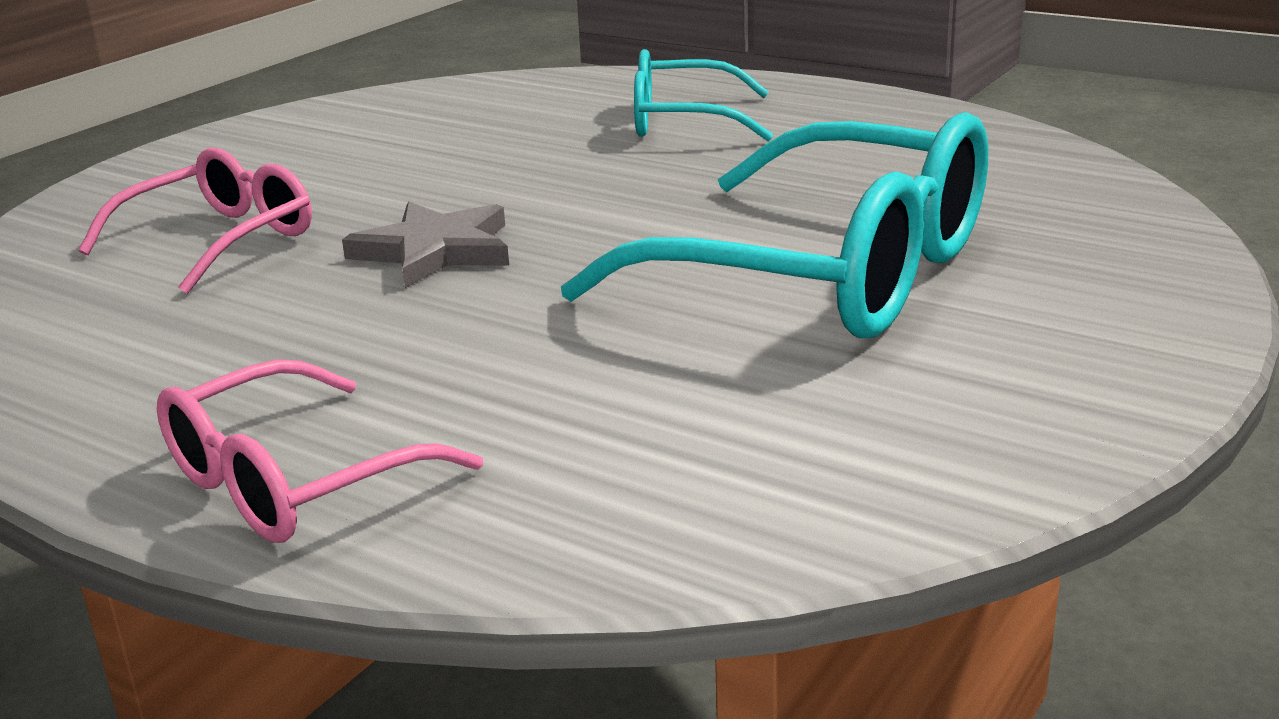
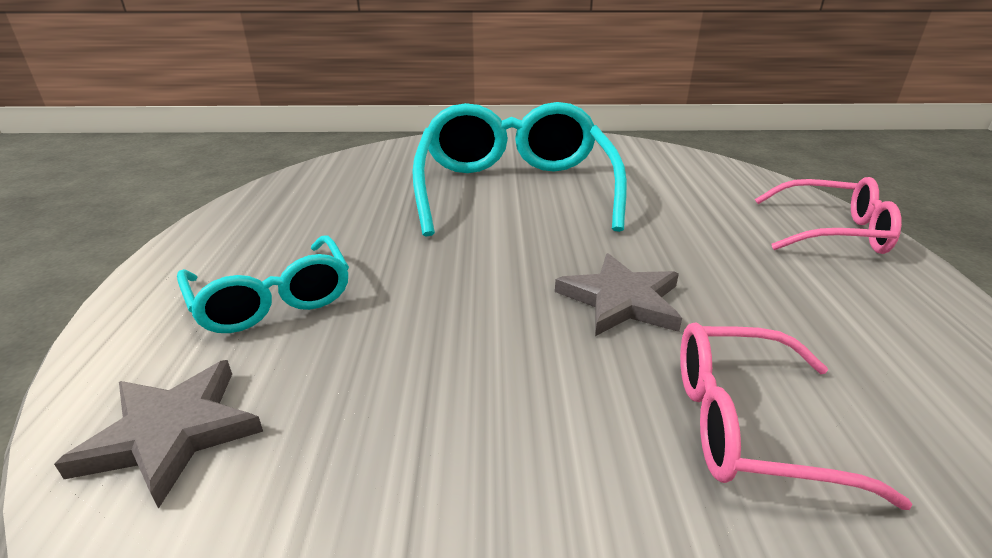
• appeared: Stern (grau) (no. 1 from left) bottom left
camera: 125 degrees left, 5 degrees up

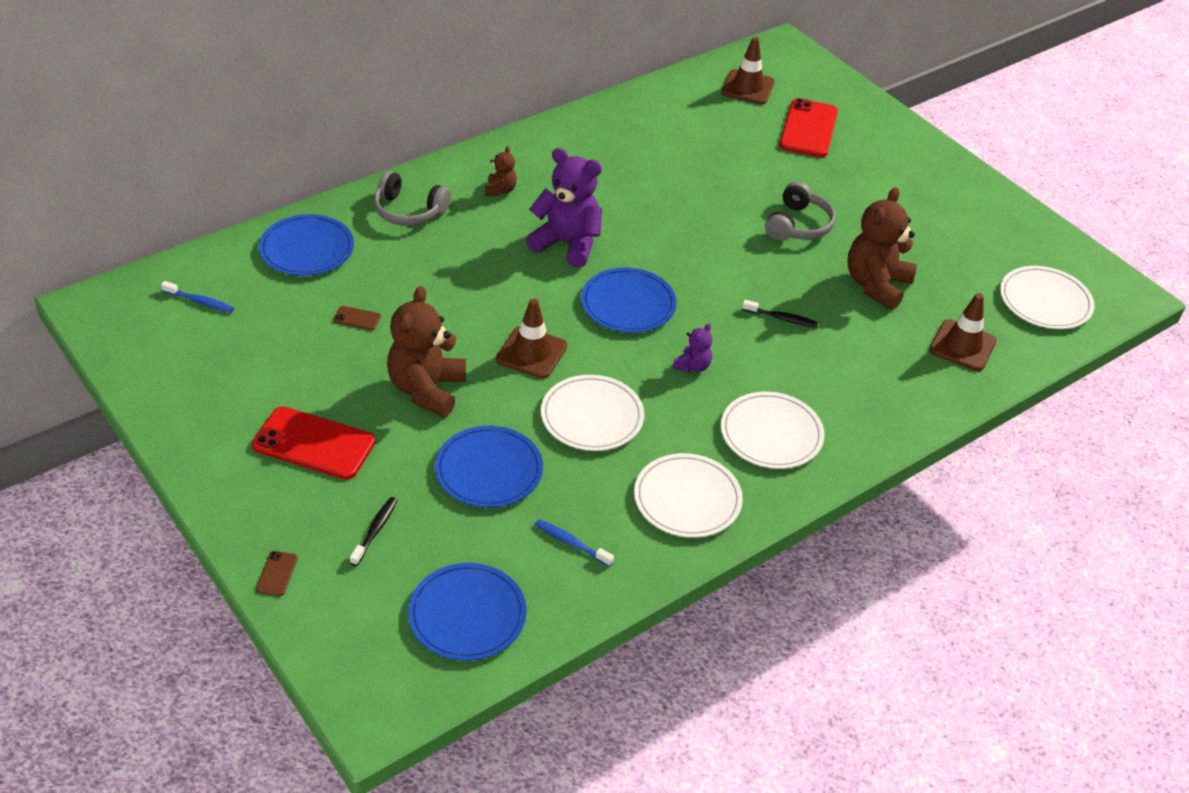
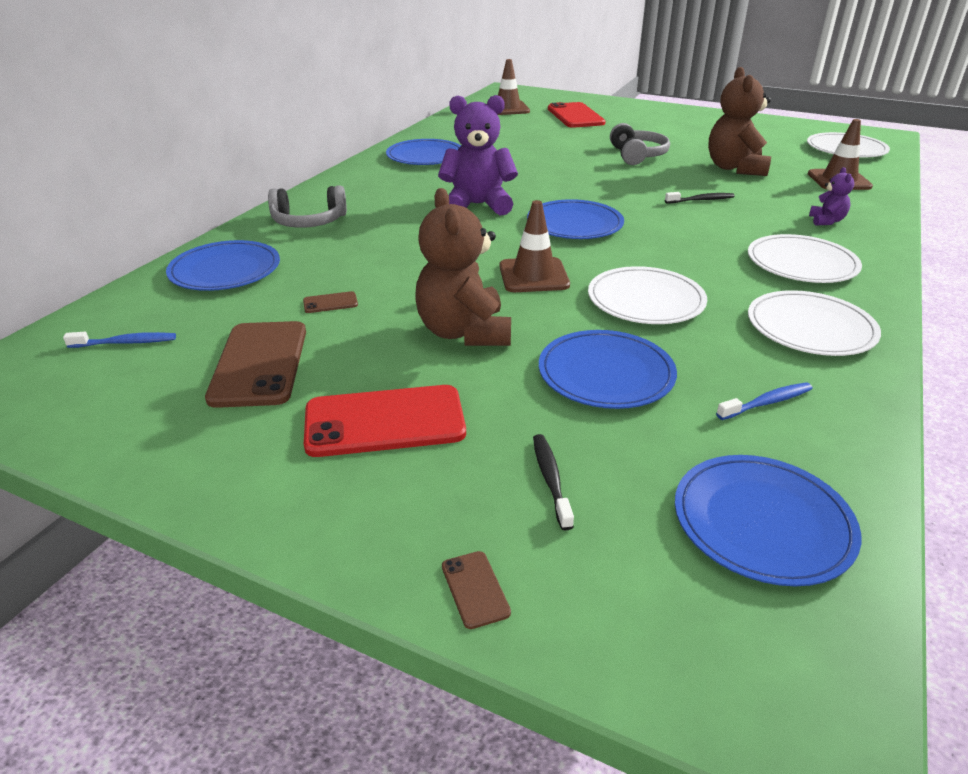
• appeared: Handy (braun) (no. 1 from left) middle left
• appeared: Teller (blau) (no. 2 from left) top centre
• spun: Zahnbürste (blau) (no. 2 from left) bottom centre = middle right 150 degrees clockwise
• relocated: Teddybär (lila) (no. 2 from left) centre to top right
• missing: Teddybär (braun) (no. 2 from left) top centre
camera: 25 degrees left, 10 degrees down

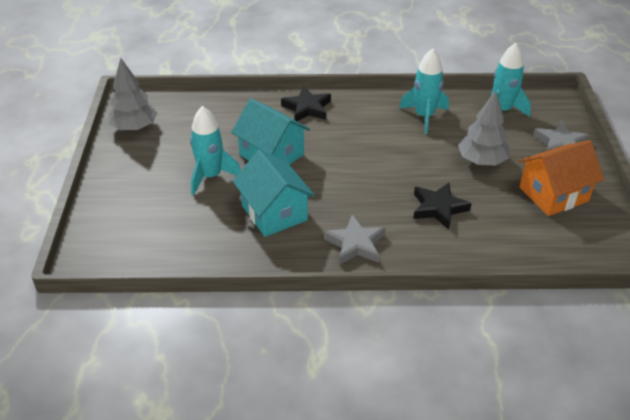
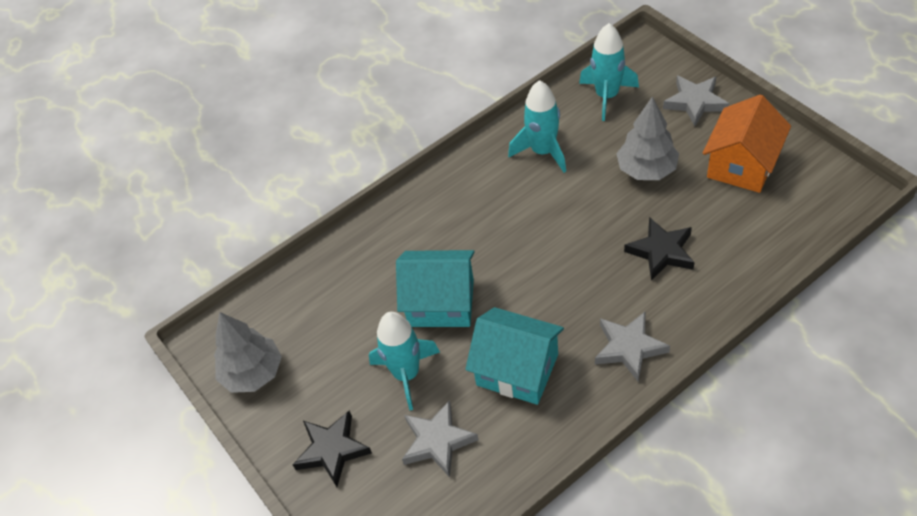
• relocated: Stern (schwarz) (no. 1 from left) top centre to bottom centre
• appeared: Stern (grau) (no. 1 from left) bottom centre
camera: 30 degrees left, 10 degrees up

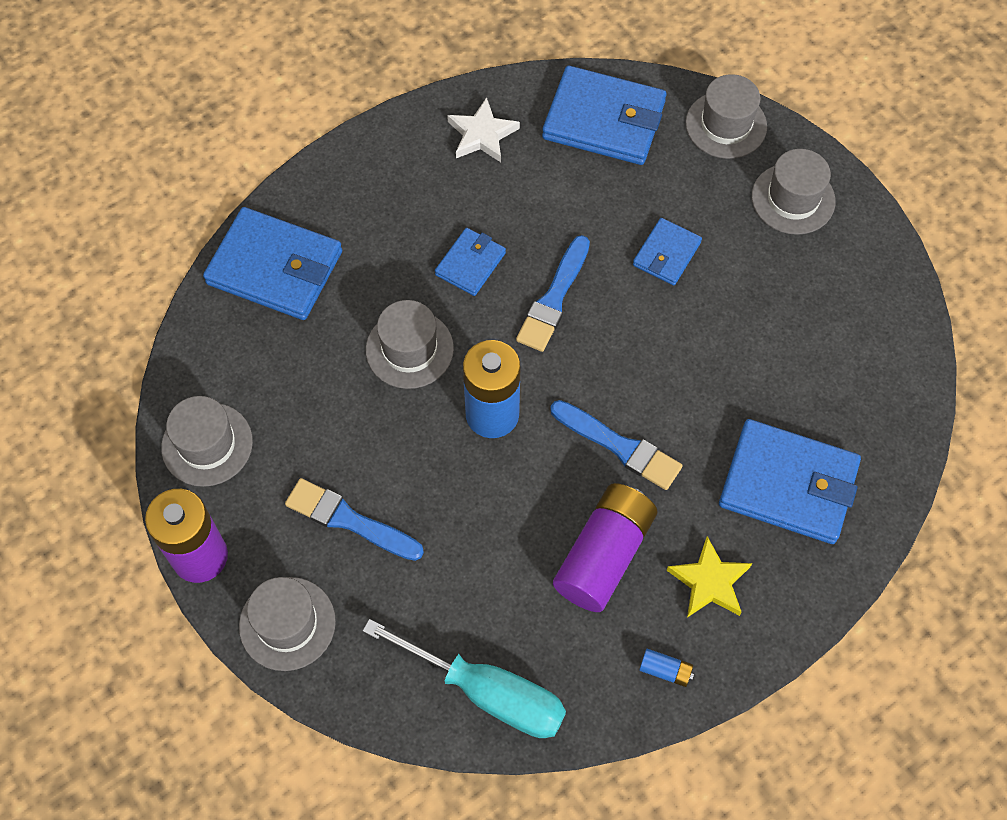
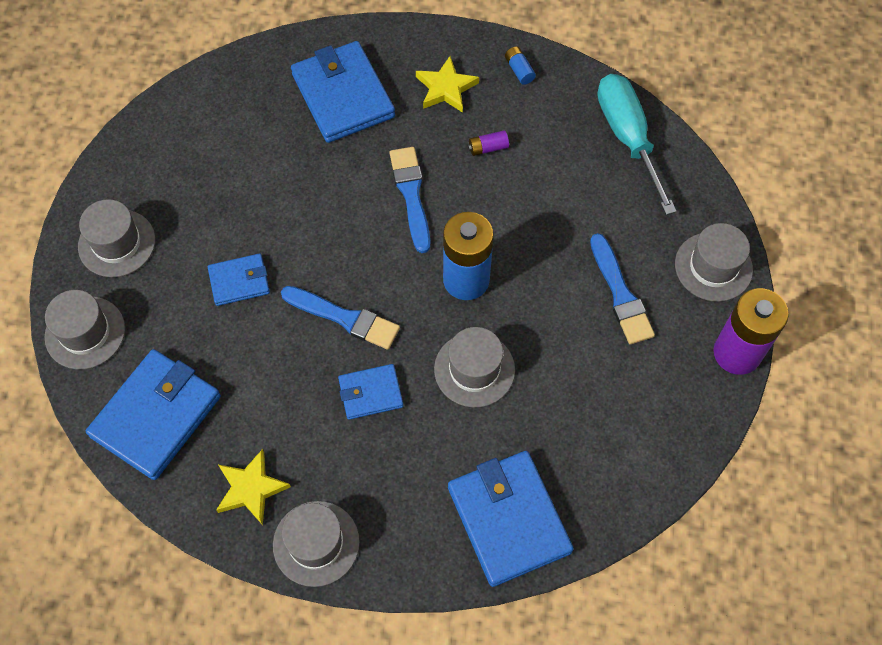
• spun: Geldbörse (blau) (no. 3 from left in the first image) top centre = middle left 60 degrees clockwise
• colour: Stern (weiß) top centre to Stern (gelb) (no. 1 from left) bottom left
• relocated: Hut (grau) (no. 1 from left in the first image) middle left to Hut (grau) (no. 3 from left) bottom centre
• spun: Pinsel (blau) (no. 2 from left in the first image) centre = centre 45 degrees clockwise
• size: Batterie (lila) (no. 2 from left in the first image) bottom centre = top centre x0.40
camera: 135 degrees left, 0 degrees up

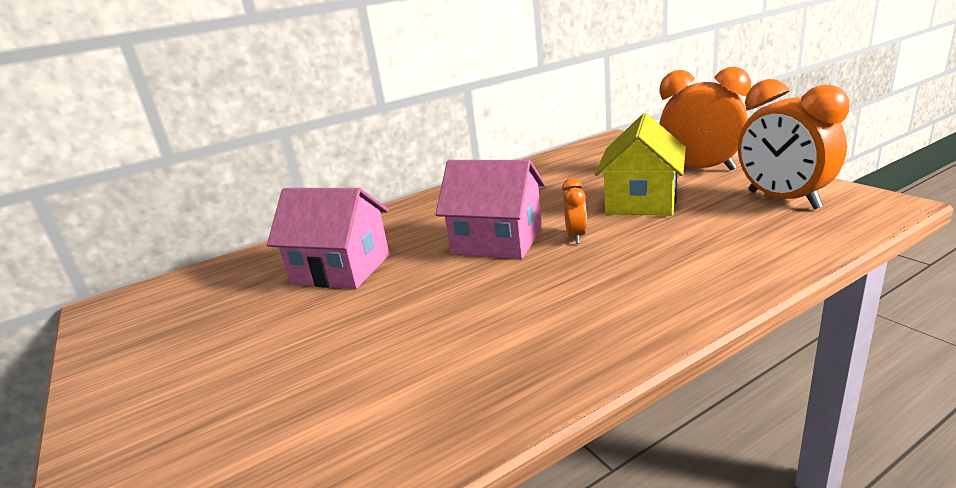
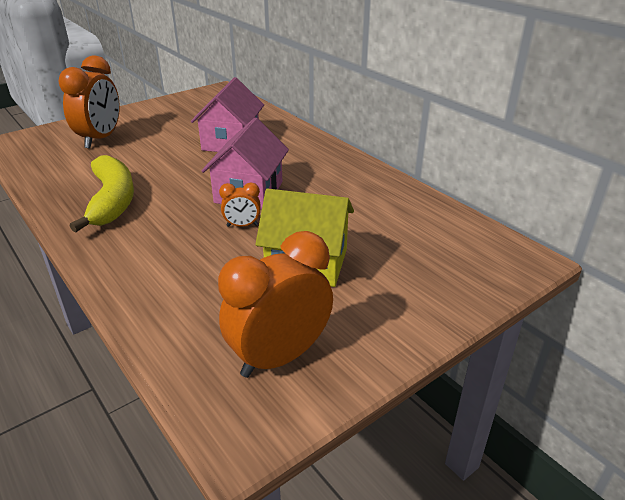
• relocated: Wecker (orange) (no. 2 from left in the first image) top right to Wecker (orange) (no. 1 from left) top left
• appeared: Banane (gelb) middle left
camera: 80 degrees right, 10 degrees up

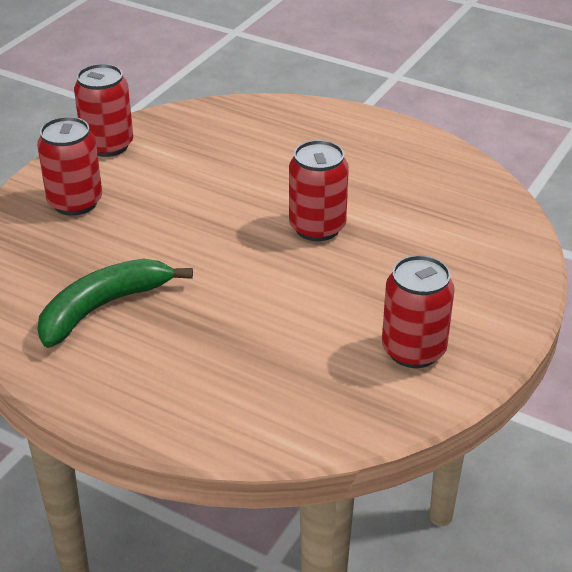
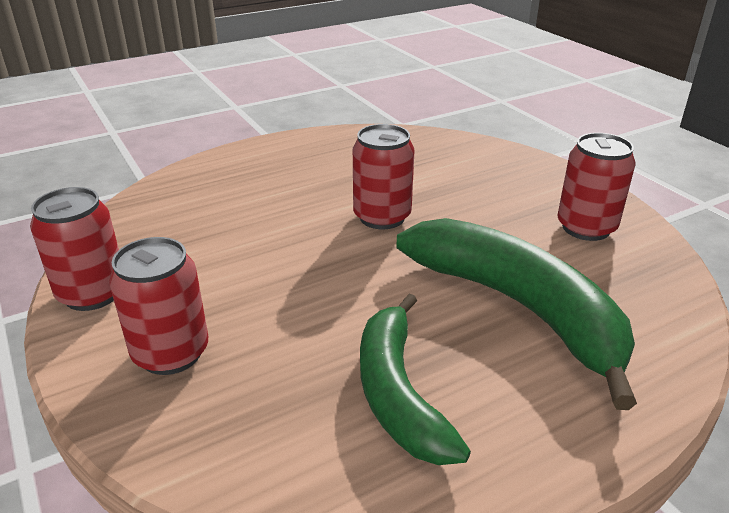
• appeared: Banane (grün) (no. 2 from left) middle right
camera: 60 degrees left, 5 degrees down

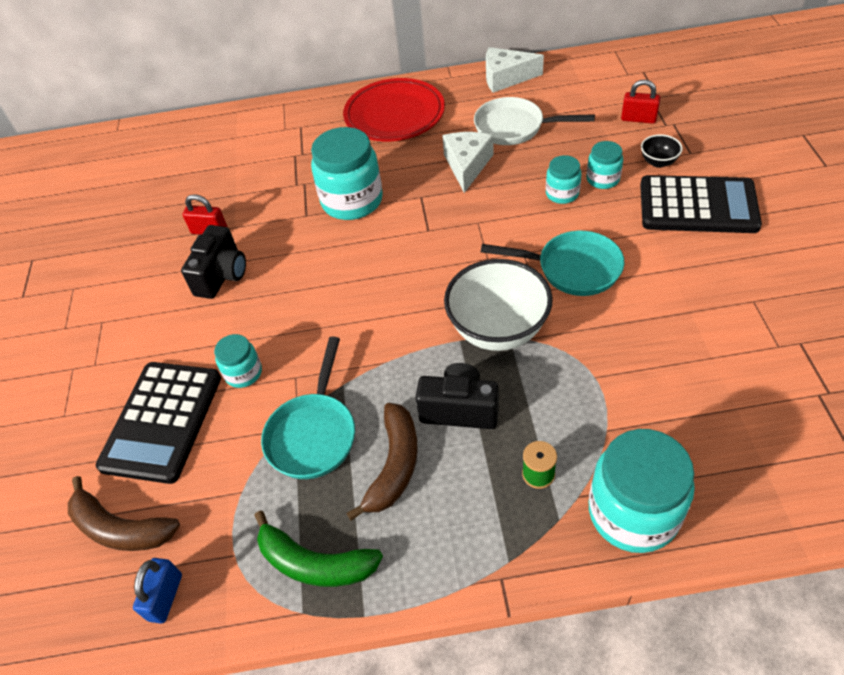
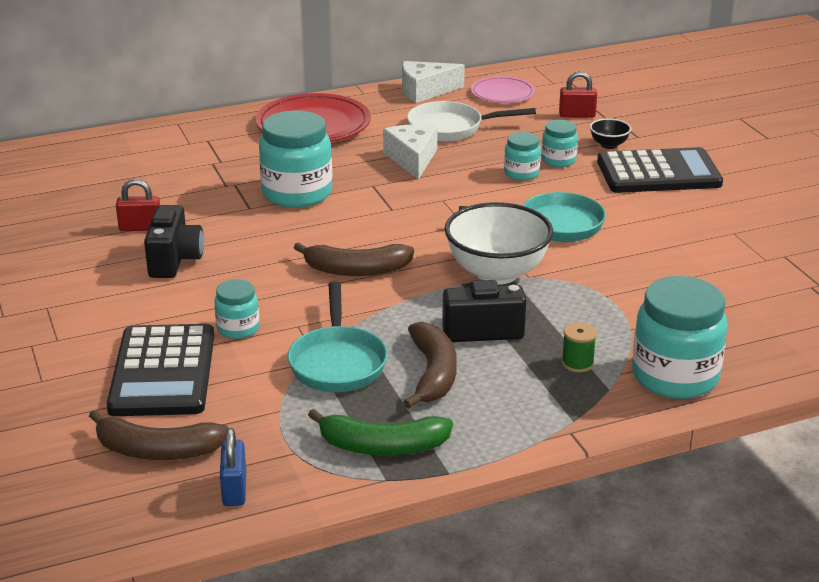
• appeared: Banane (braun) (no. 2 from left) centre
• appeared: Teller (rosa) top centre
camera: 20 degrees left, 20 degrees down

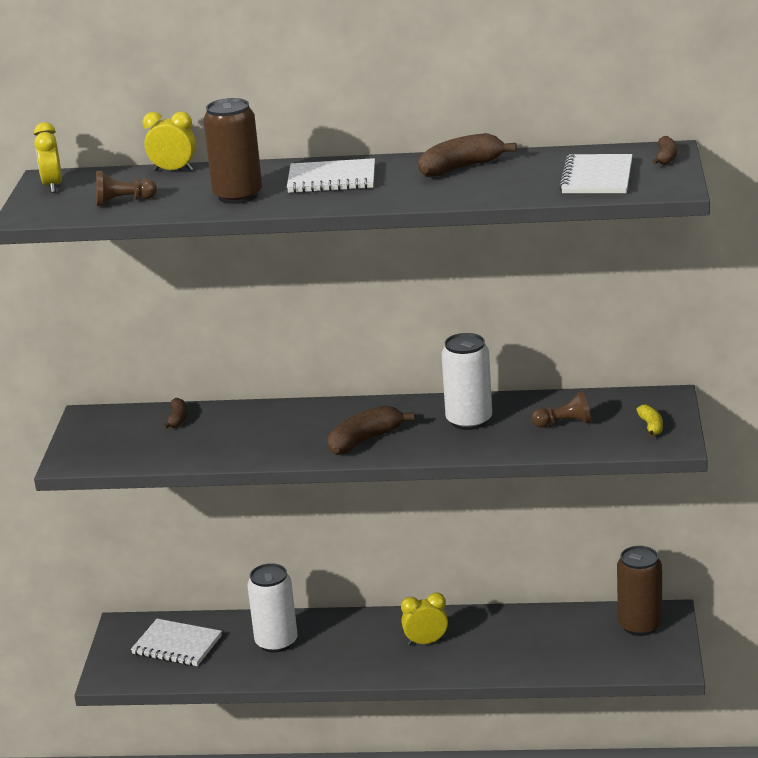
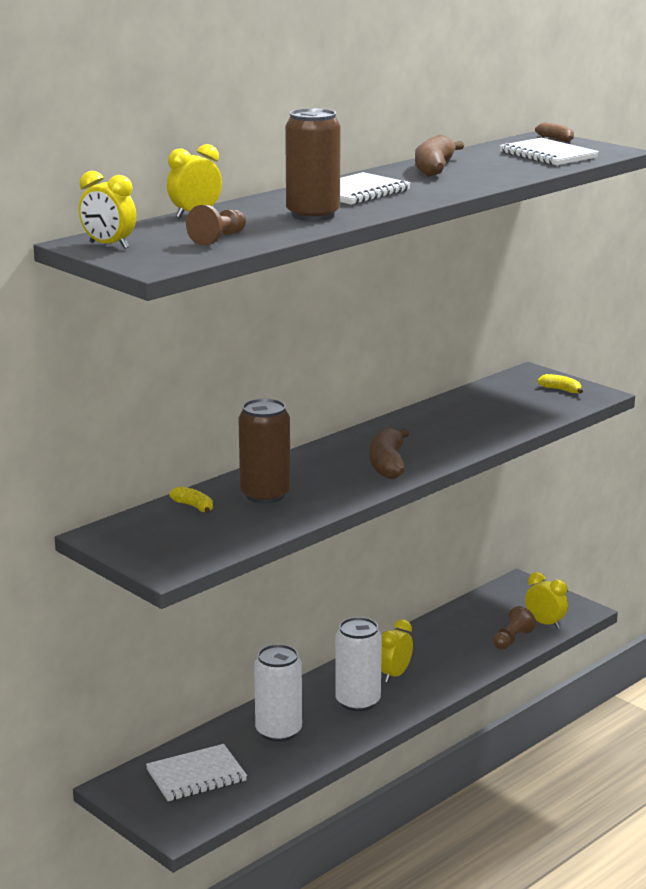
• colour: Banane (braun) (no. 1 from left) middle left to Banane (gelb) (no. 1 from left) middle left
• relocated: Dose (braun) (no. 2 from left in the first image) bottom right to Dose (braun) (no. 1 from left) centre
• relocated: Dose (weiß) (no. 2 from left) centre to bottom centre
• relocated: Bauer (braun) (no. 2 from left) middle right to bottom right
• appeared: Wecker (gelb) (no. 4 from left) bottom right
camera: 50 degrees left, 5 degrees down

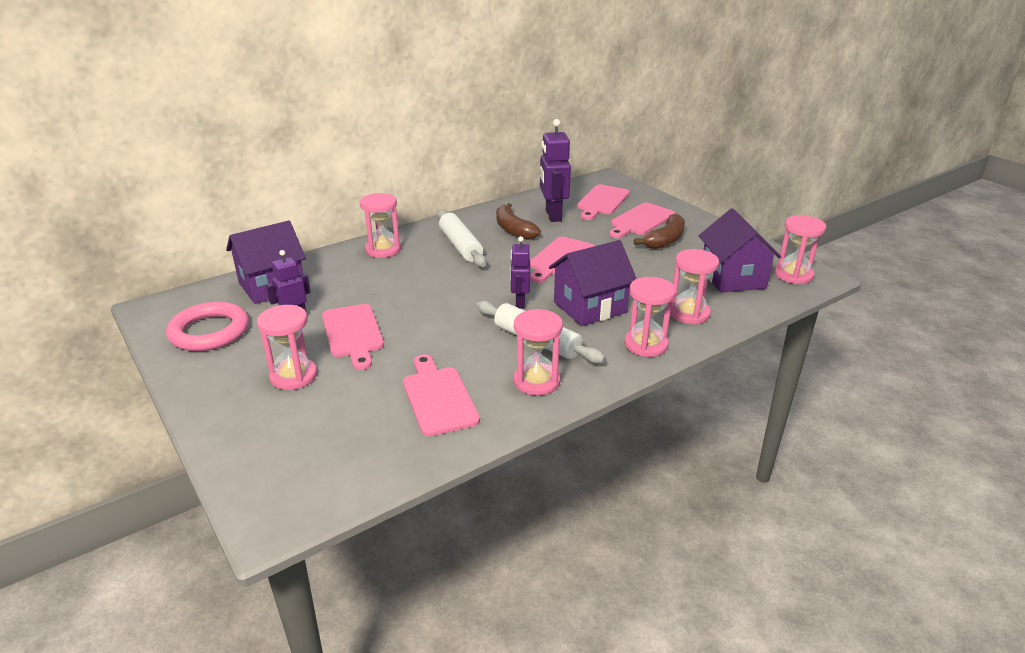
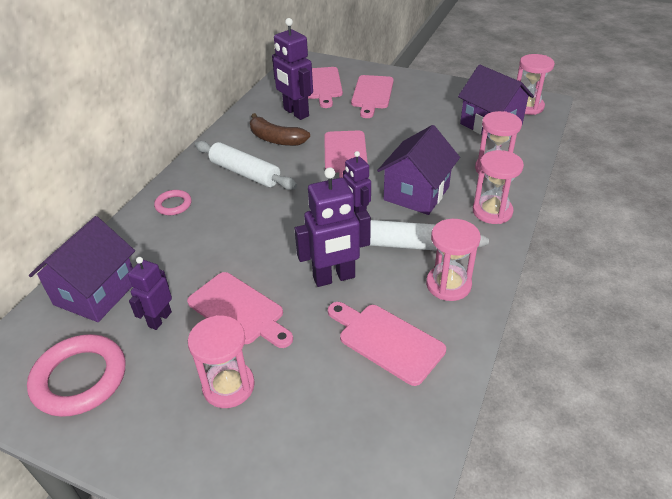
• exchanged: Sanduhr (rosa) (no. 2 from left) centre to Ring (rosa) (no. 2 from left) middle left
• appeared: Roboter (lila) (no. 3 from left) centre
• missing: Banane (braun) (no. 2 from left) centre
camera: 30 degrees left, 10 degrees up

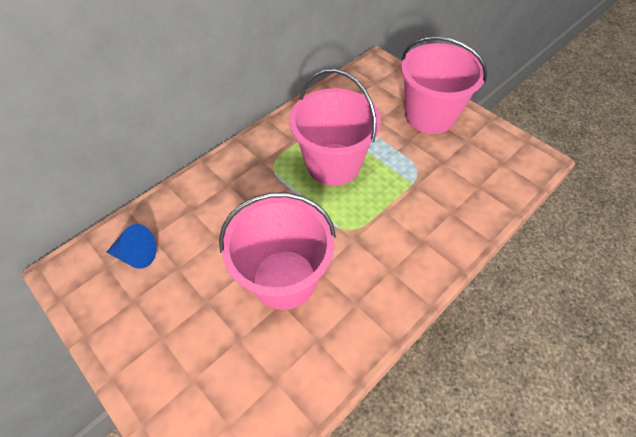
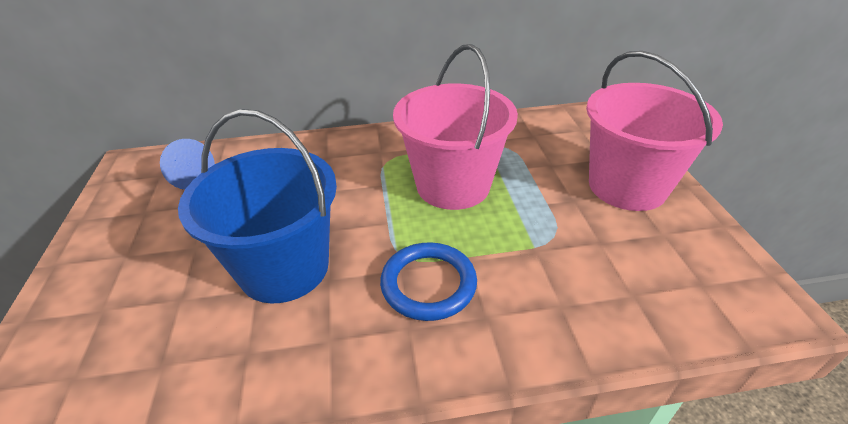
• colour: Eimer (rosa) (no. 1 from left) centre to Eimer (blau) middle left
• appeared: Ring (blau) centre
camera: 35 degrees right, 15 degrees down

